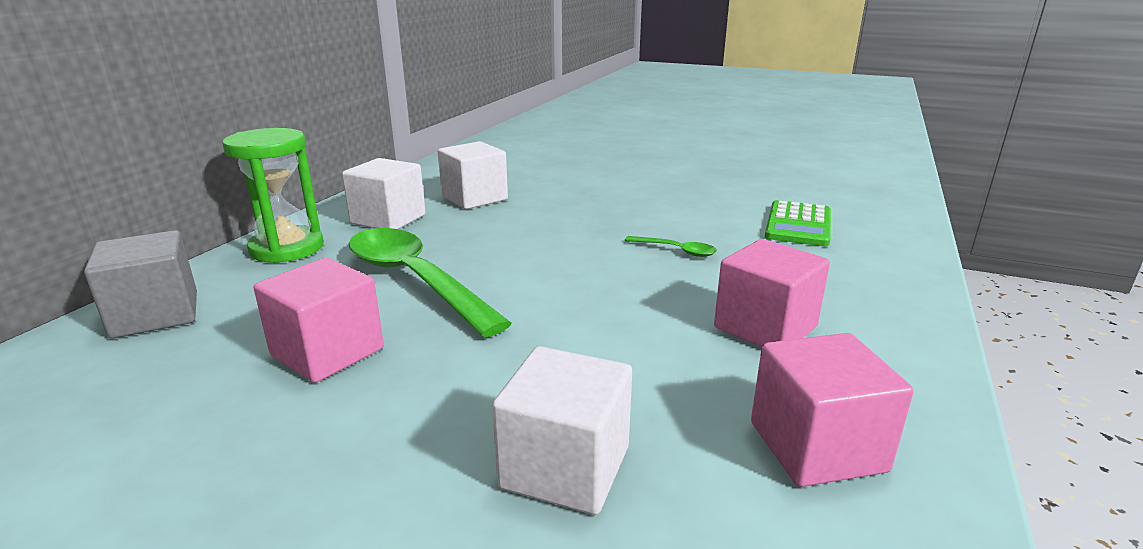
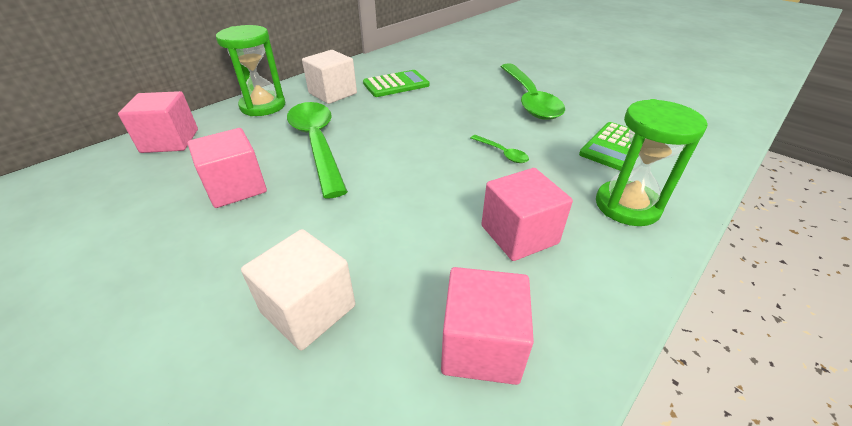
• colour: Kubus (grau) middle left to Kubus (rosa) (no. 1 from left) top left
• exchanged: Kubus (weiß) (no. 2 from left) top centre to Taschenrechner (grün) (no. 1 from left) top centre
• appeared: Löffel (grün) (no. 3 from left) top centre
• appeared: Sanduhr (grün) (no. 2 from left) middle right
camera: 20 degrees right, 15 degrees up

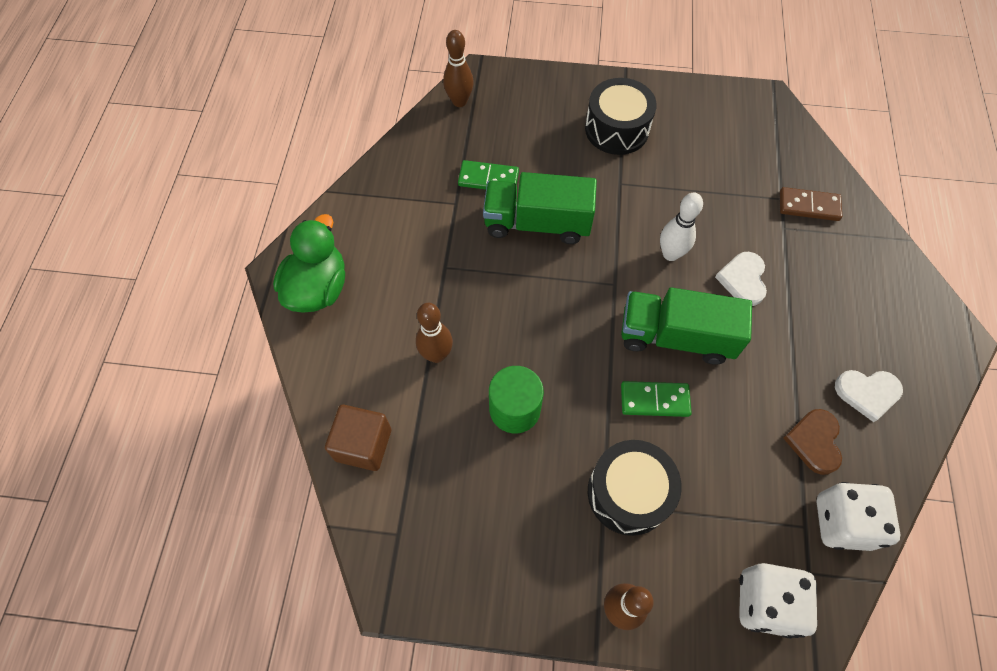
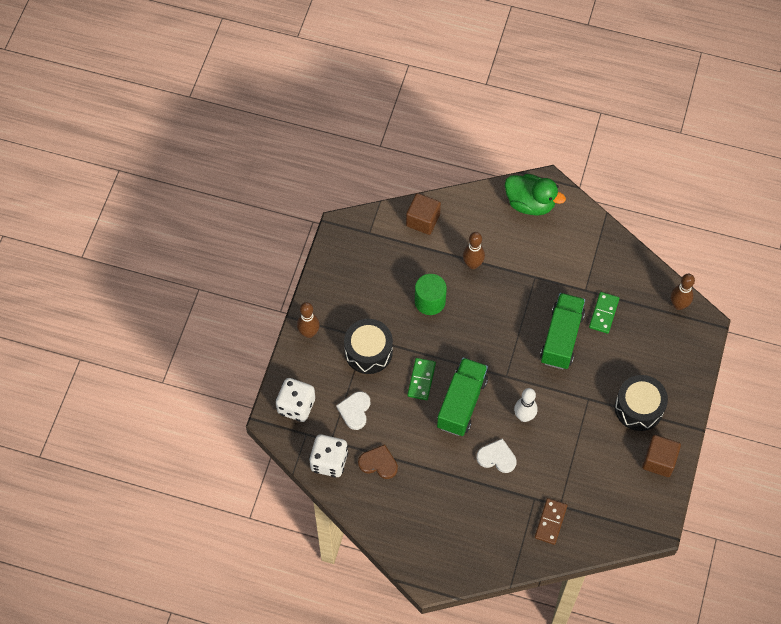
• relocated: Herz (weiß) (no. 2 from left in the first image) middle right to Herz (weiß) (no. 1 from left) centre
• appeared: Kubus (braun) (no. 2 from left) bottom right
camera: 100 degrees right, 0 degrees up

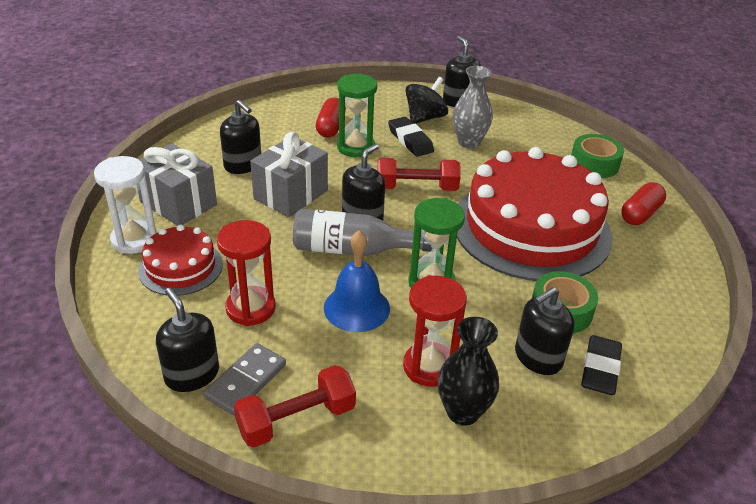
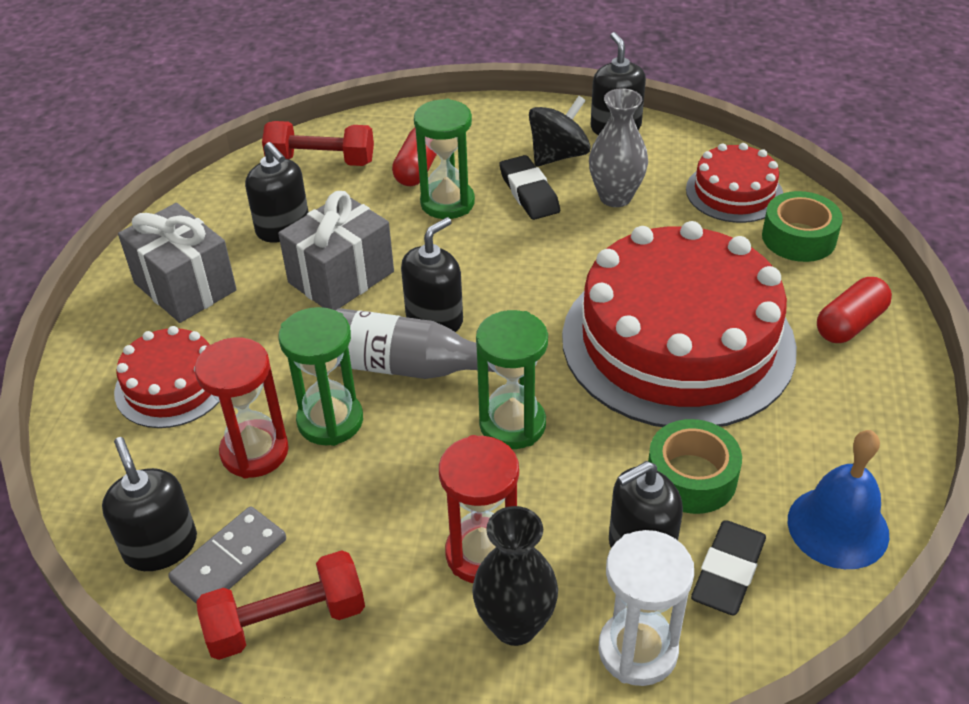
• relocated: Hantel (rot) (no. 2 from left) centre to top left
• appeared: Sanduhr (grün) (no. 1 from left) middle left
• relocated: Sanduhr (weiß) middle left to bottom right
• appeared: Kuchen (rot) (no. 3 from left) top right
• relocated: Glocke (blau) centre to bottom right
camera: 10 degrees right, 5 degrees up

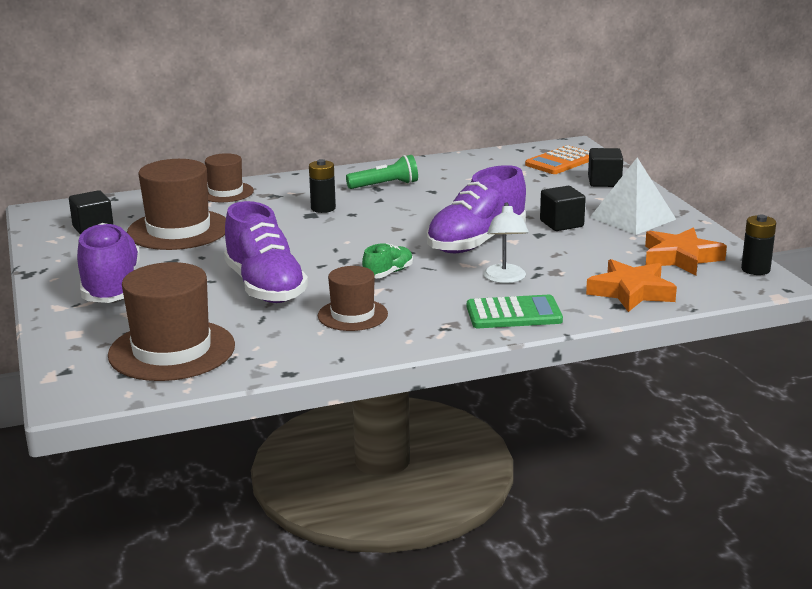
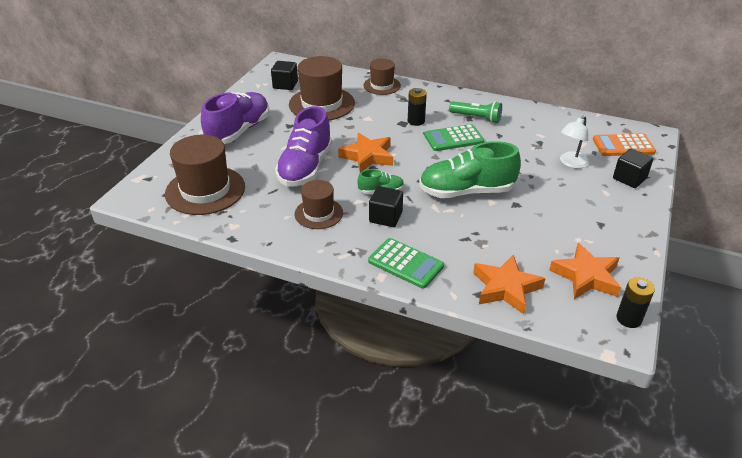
• appeared: Stern (orange) (no. 1 from left) top centre
• relocated: Kubus (schwarz) (no. 2 from left) middle right to centre
• colour: Schuh (lila) (no. 3 from left) centre to Schuh (grün) (no. 2 from left) centre
• appeared: Taschenrechner (grün) (no. 2 from left) top centre
• relocated: Lampe (weiß) centre to top right
• missing: Pyramide (weiß) top right
camera: 40 degrees right, 15 degrees up

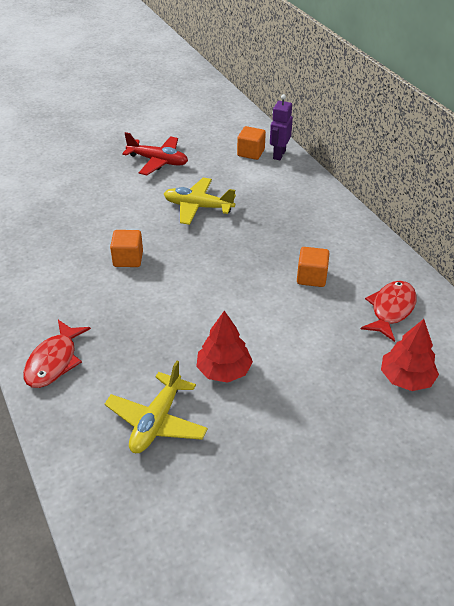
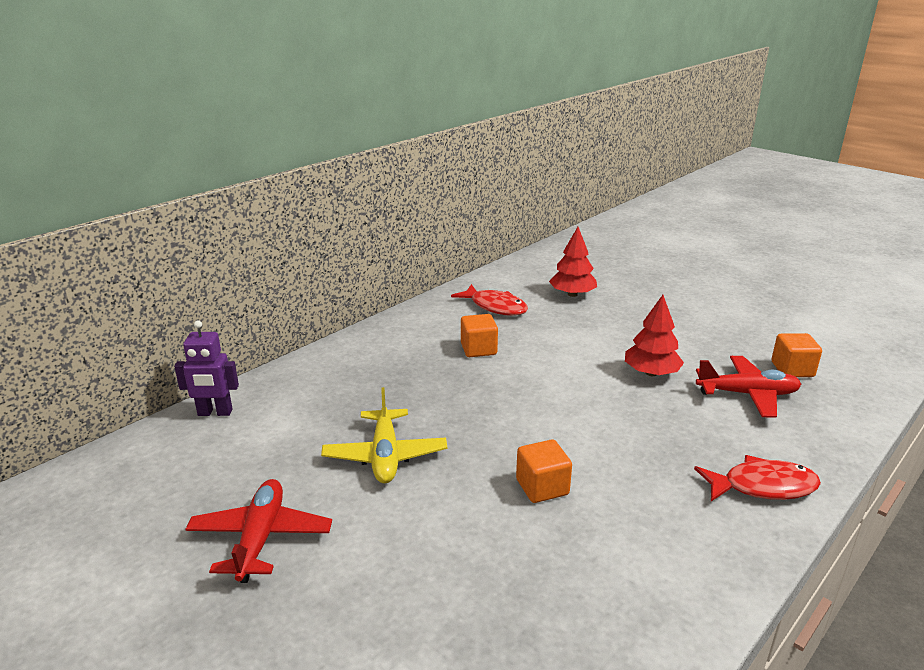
• spun: Fisch (rot) (no. 2 from left in the first image) middle right = centre 150 degrees counterclockwise
• colour: Flugzeug (gelb) (no. 1 from left) bottom centre to Flugzeug (rot) (no. 2 from left) middle right
• relocated: Kubus (orange) (no. 2 from left in the first image) top centre to Kubus (orange) (no. 3 from left) middle right
camera: 110 degrees left, 15 degrees down

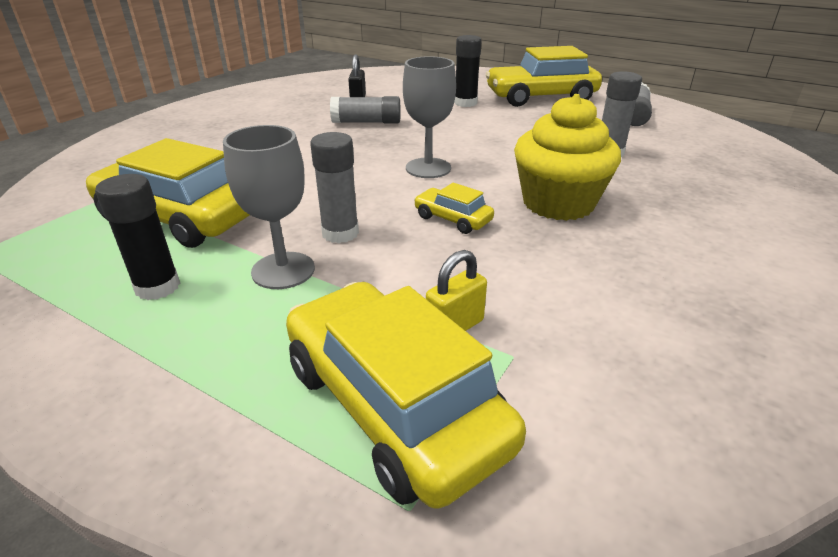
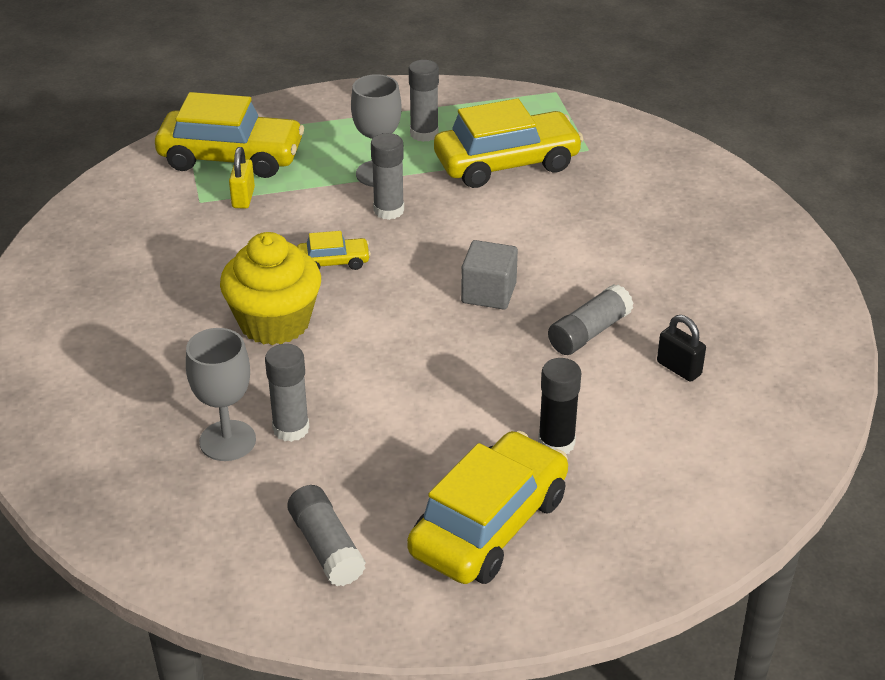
• relocated: Kelch (grau) (no. 2 from left in the first image) top centre to Kelch (grau) (no. 1 from left) middle left
• colour: Klebestift (schwarz) (no. 1 from left) middle left to Klebestift (grau) (no. 4 from left) top centre
• appeared: Kubus (grau) centre
camera: 135 degrees right, 5 degrees up

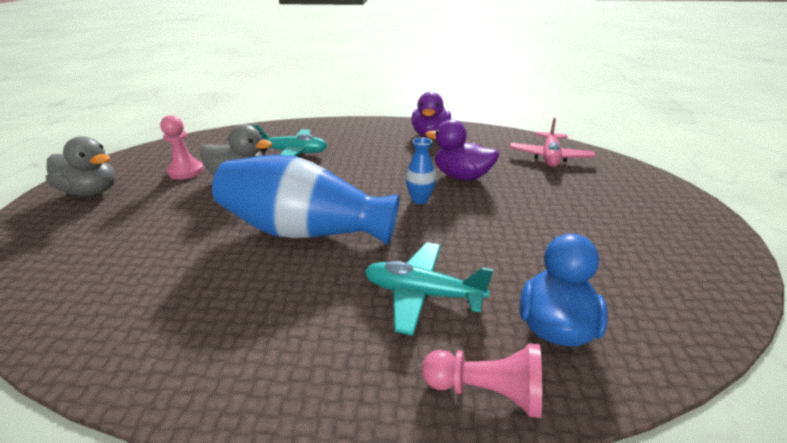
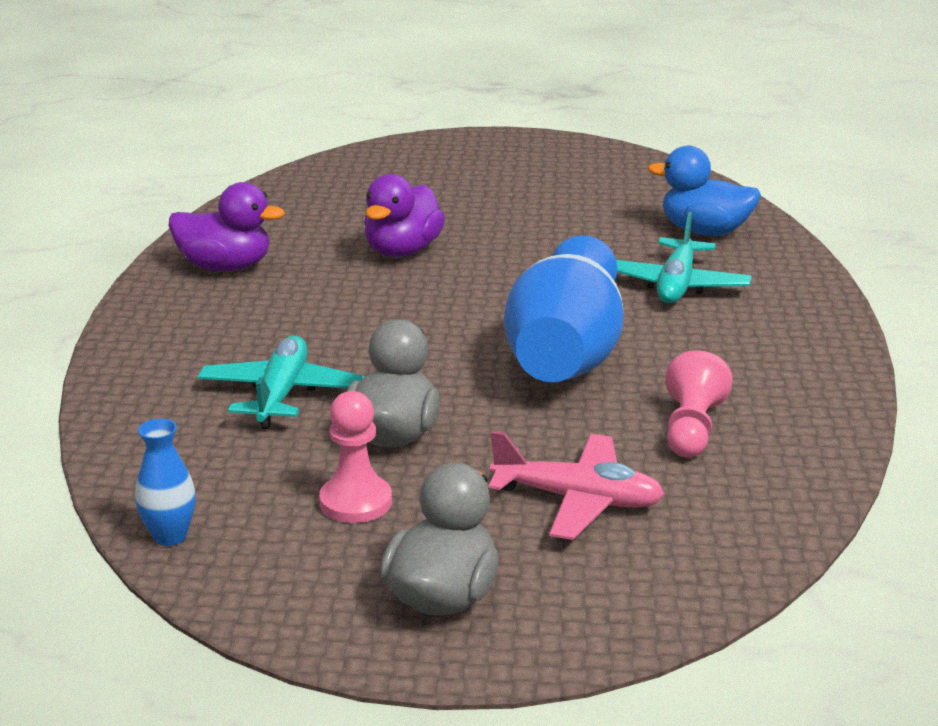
• relocated: Vase (blau) (no. 2 from left in the first image) centre to Vase (blau) (no. 1 from left) middle left
• relocated: Flugzeug (rosa) top right to bottom centre
• relocated: Bauer (rosa) (no. 2 from left) bottom centre to middle right
camera: 90 degrees left, 5 degrees down

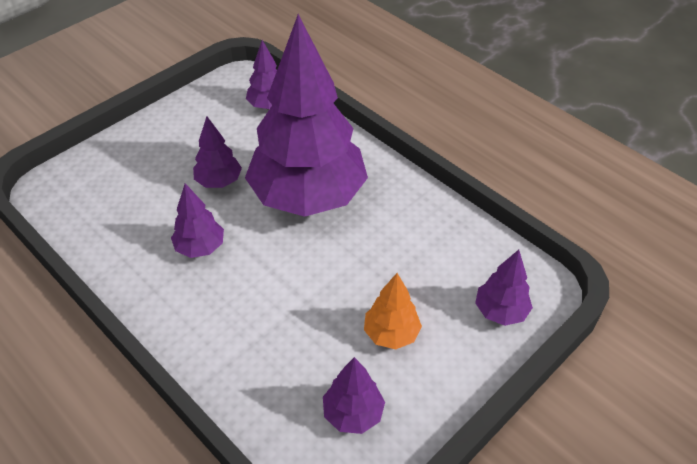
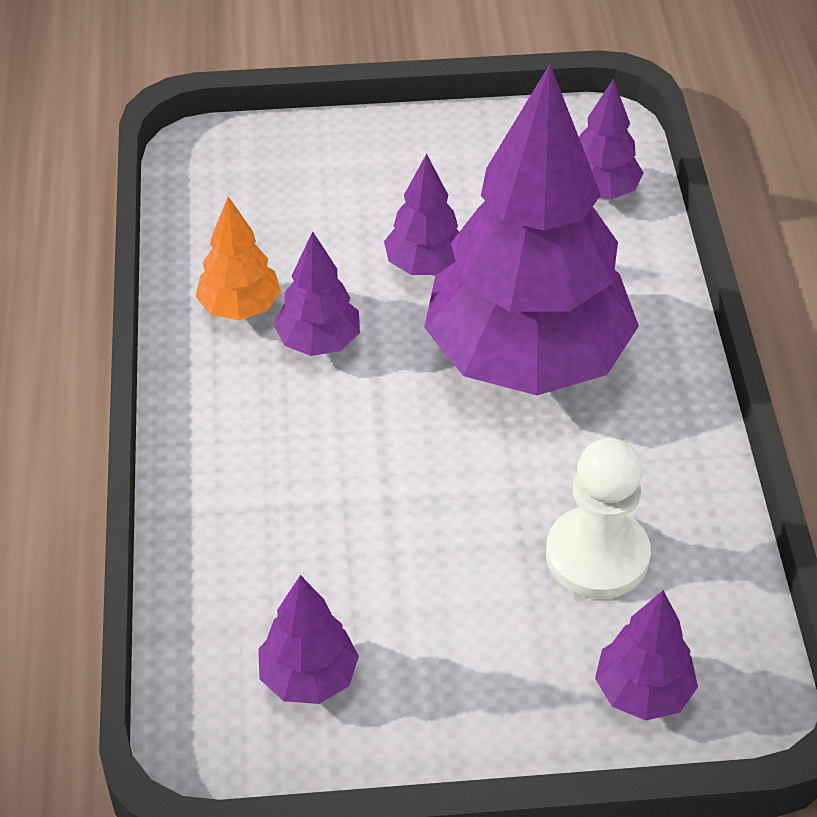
• relocated: Baum (orange) bottom centre to top left
• appeared: Bauer (weiß) middle right
camera: 40 degrees right, 0 degrees up

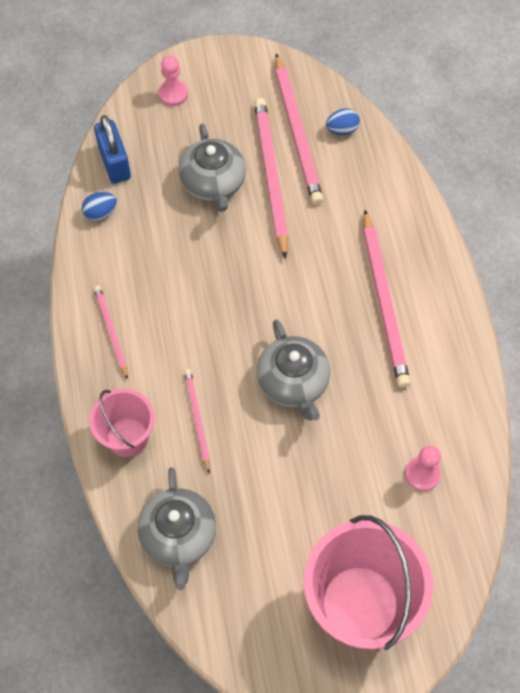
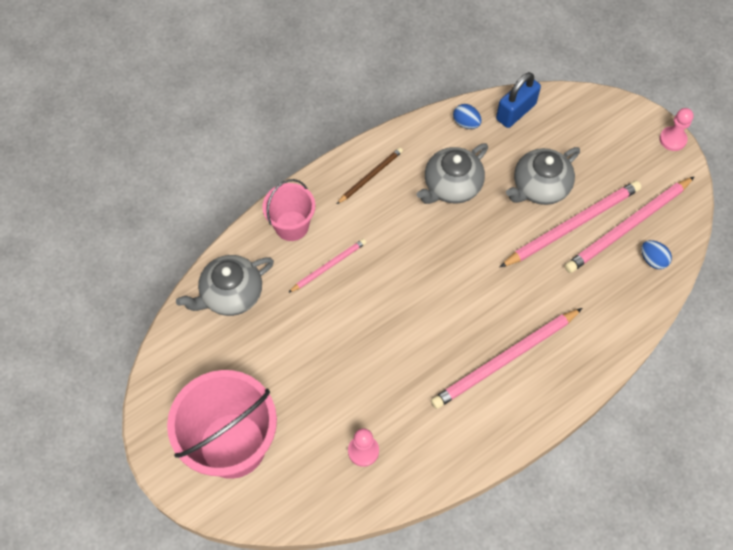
• colour: Bleistift (rosa) (no. 1 from left) middle left to Bleistift (braun) top centre
• relocated: Teekanne (grau) (no. 3 from left in the first image) centre to Teekanne (grau) (no. 2 from left) top centre
• relocated: Bauer (rosa) (no. 1 from left in the first image) top left to Bauer (rosa) (no. 2 from left) top right
camera: 65 degrees right, 0 degrees up

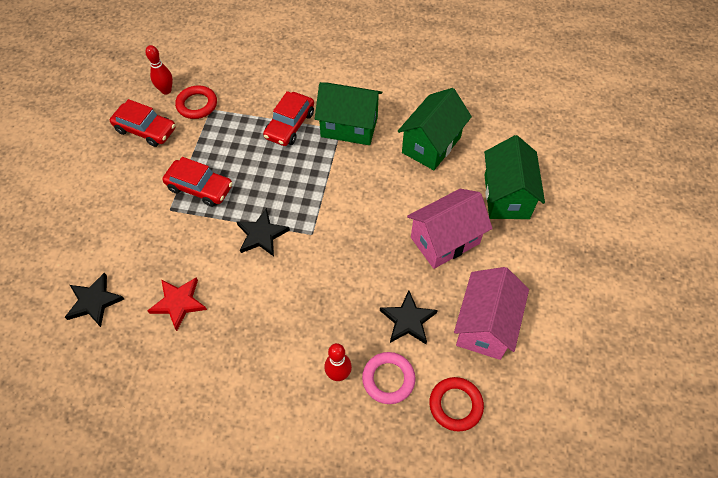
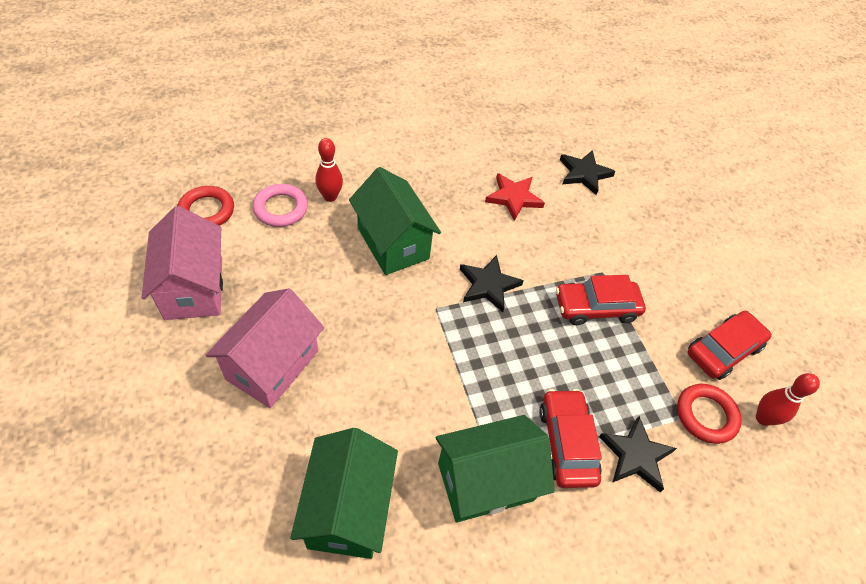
• relocated: Haus (grün) (no. 3 from left in the first image) middle right to Haus (grün) (no. 2 from left) centre
• relocated: Stern (schwarz) (no. 3 from left) centre to bottom right
• spun: Auto (rot) (no. 1 from left in the first image) top left = middle right 150 degrees clockwise
camera: 145 degrees right, 5 degrees down

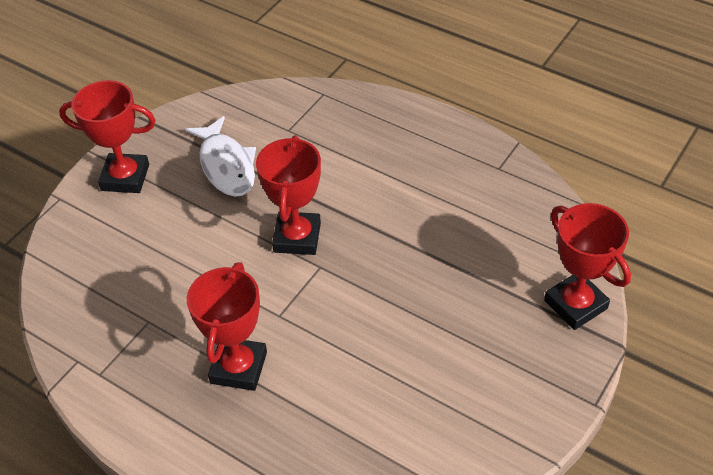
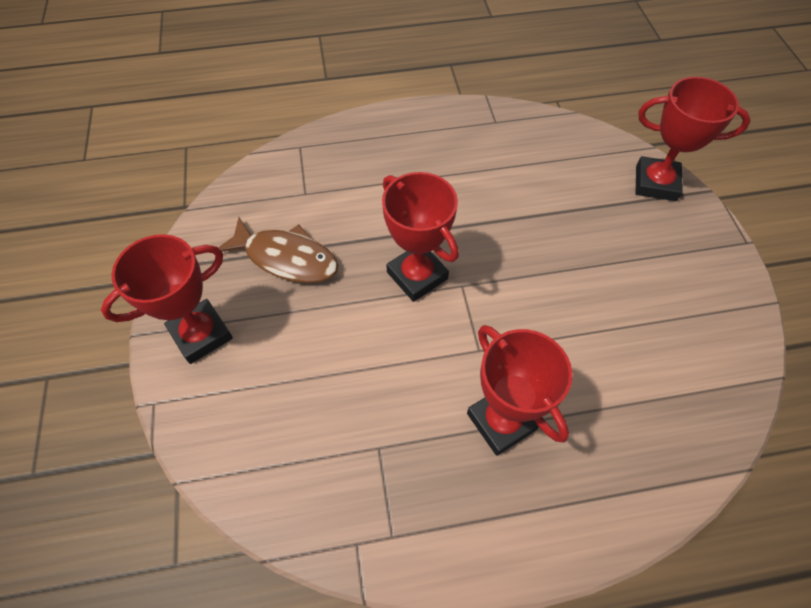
• colour: Fisch (weiß) top left to Fisch (braun) centre
camera: 45 degrees left, 10 degrees up

